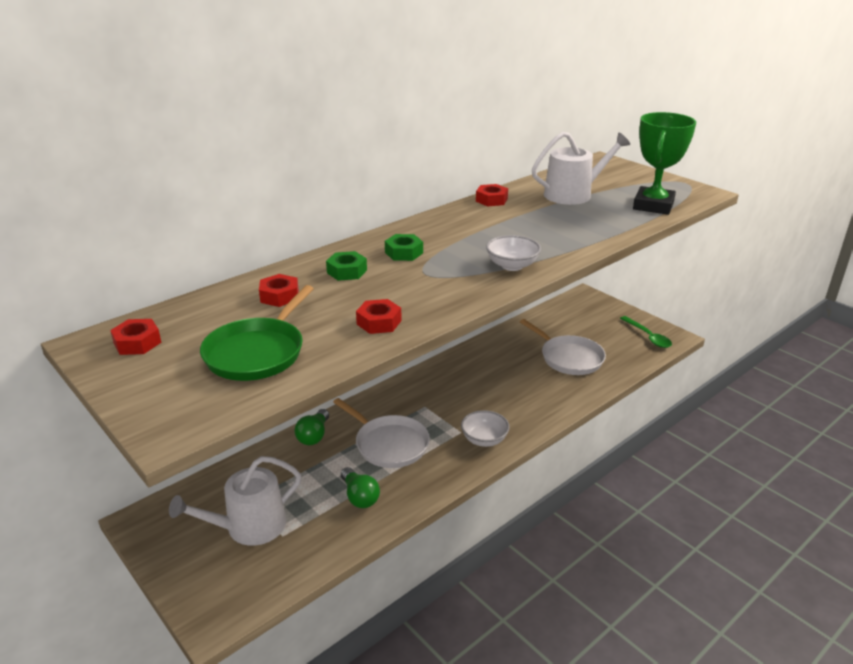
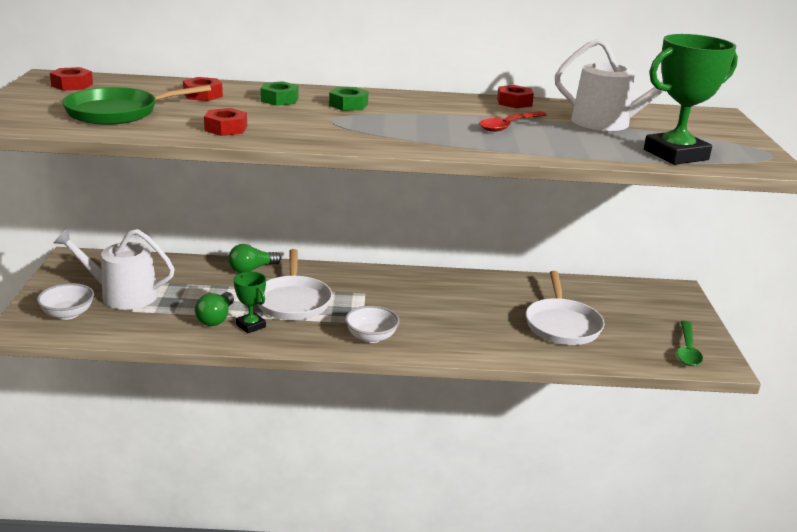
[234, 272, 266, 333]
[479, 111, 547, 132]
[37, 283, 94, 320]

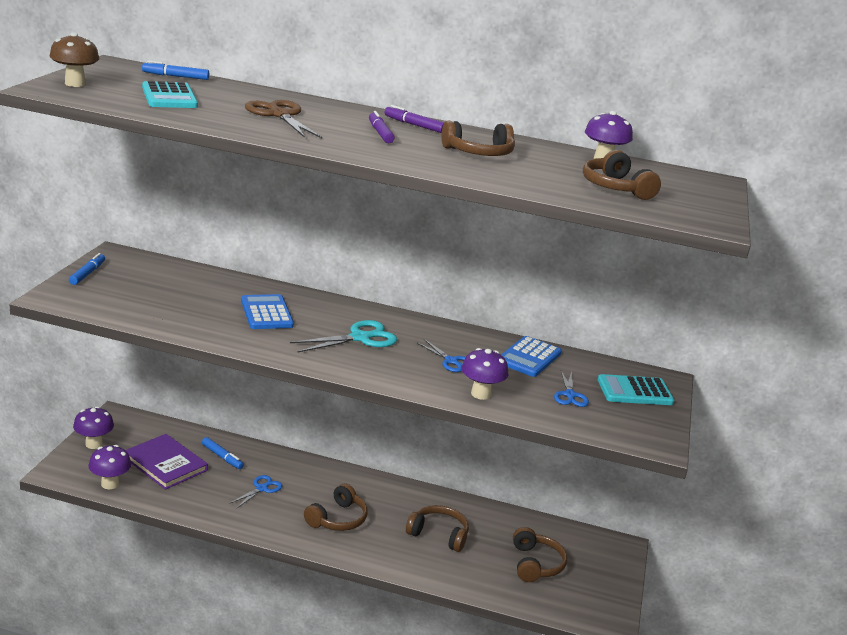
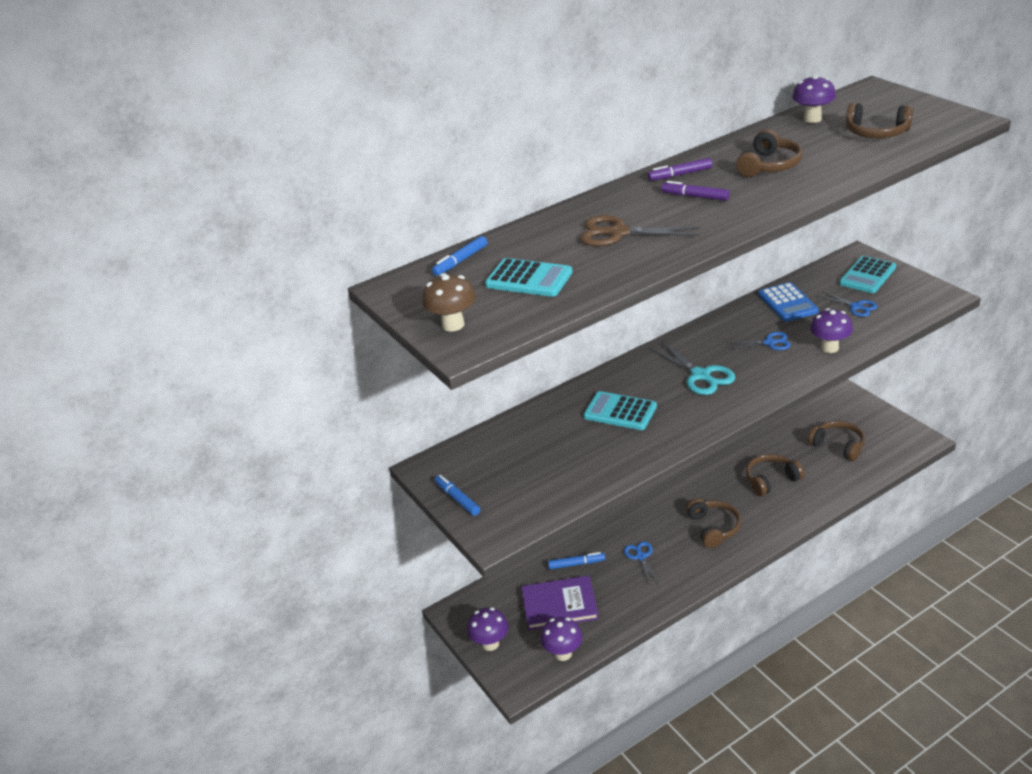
[583, 391, 657, 430]
[650, 341, 735, 395]

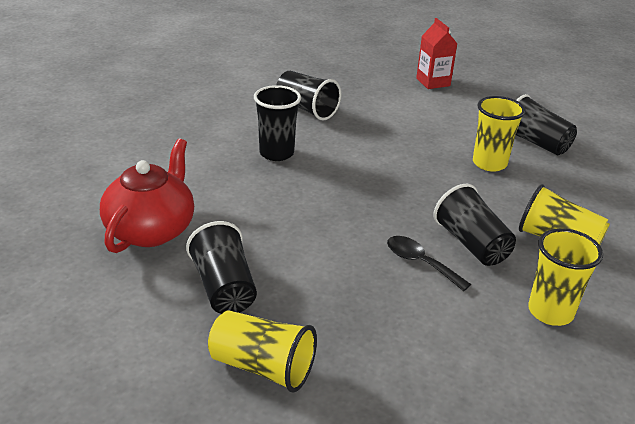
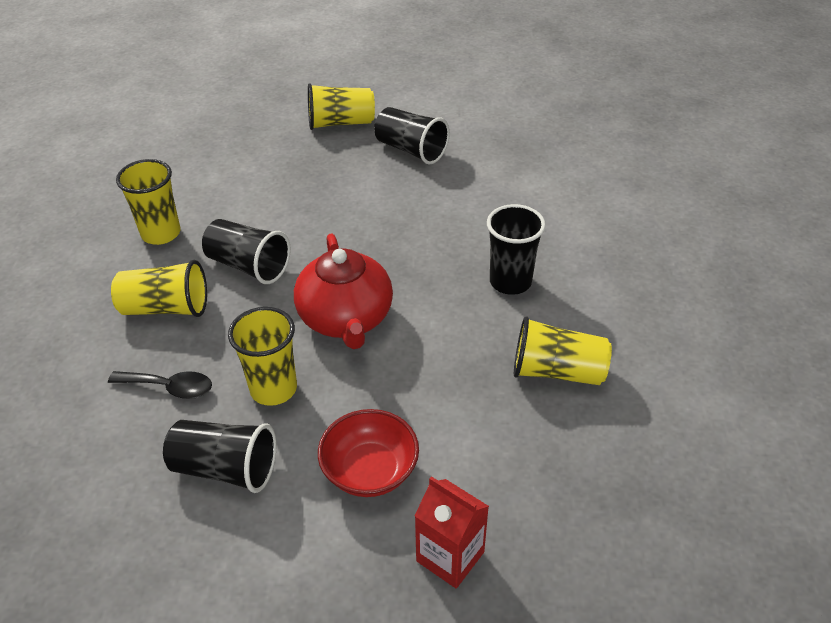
[318, 409, 419, 497]
[294, 234, 393, 349]
[108, 371, 212, 399]
[514, 316, 612, 385]

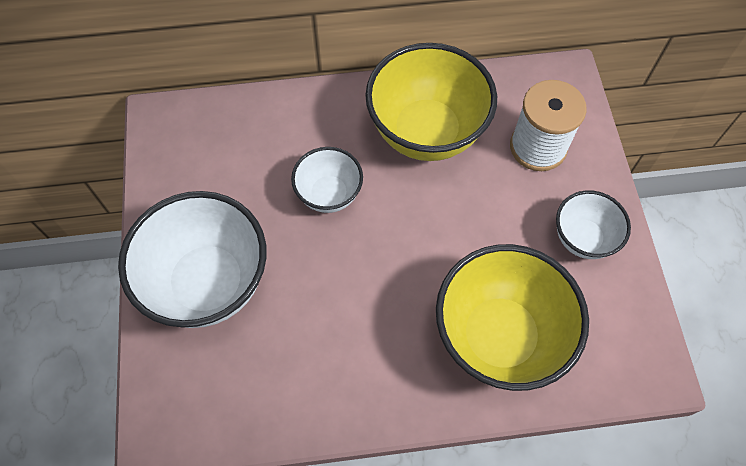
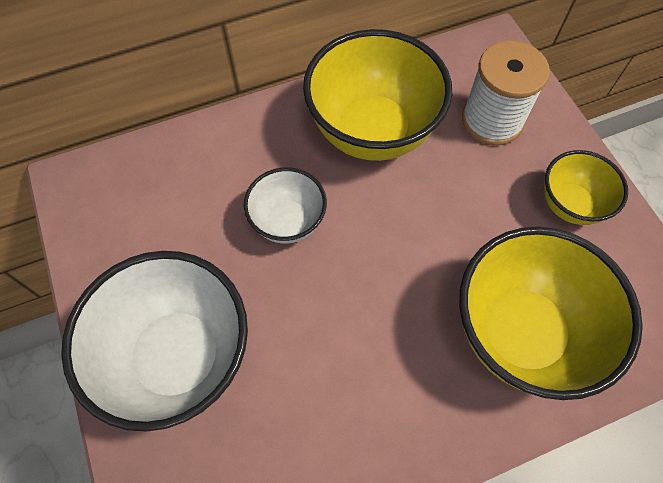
[544, 150, 628, 225]

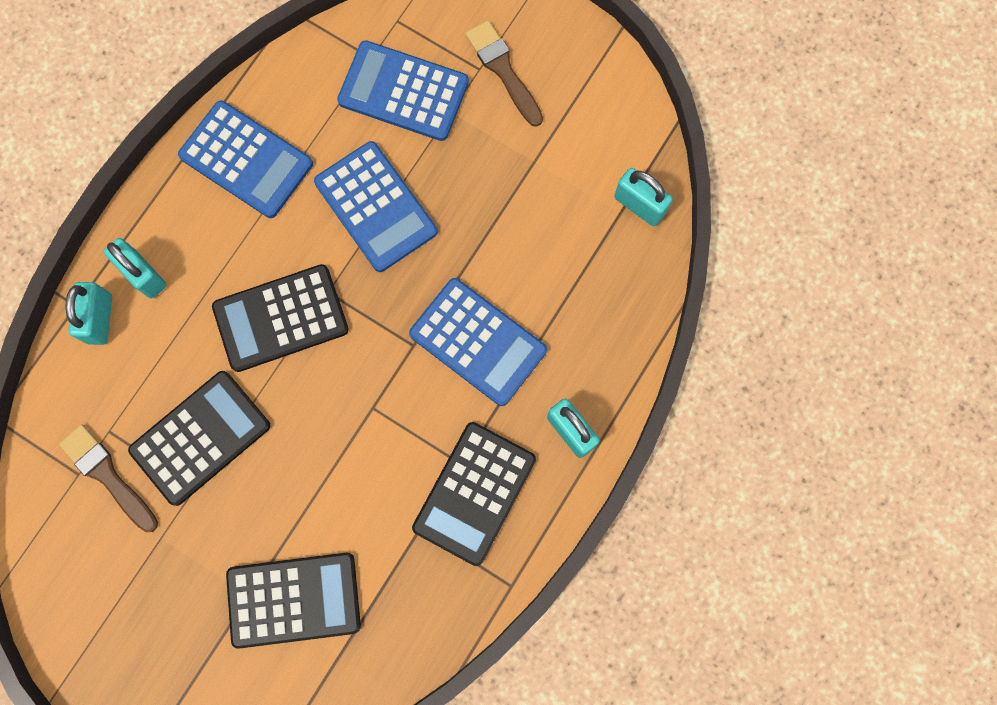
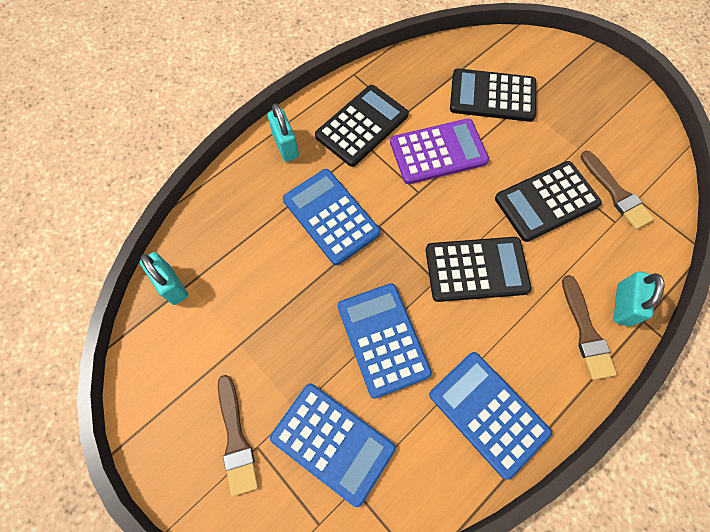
[390, 118, 489, 184]
[562, 275, 617, 380]

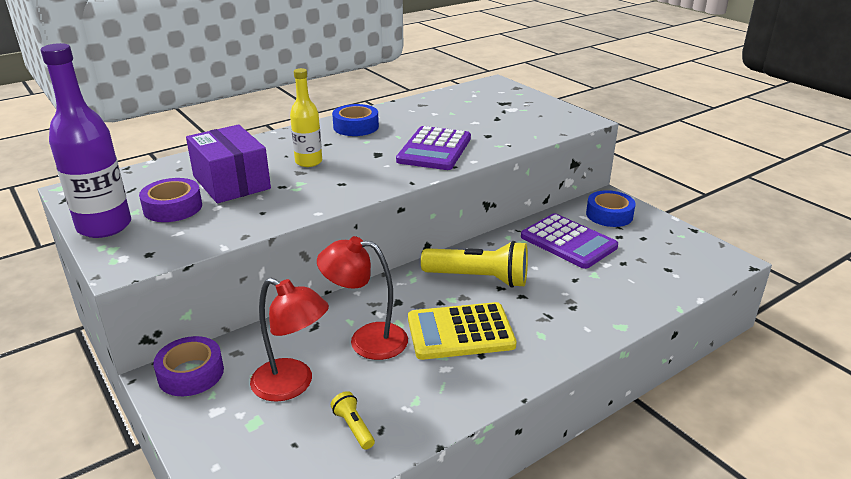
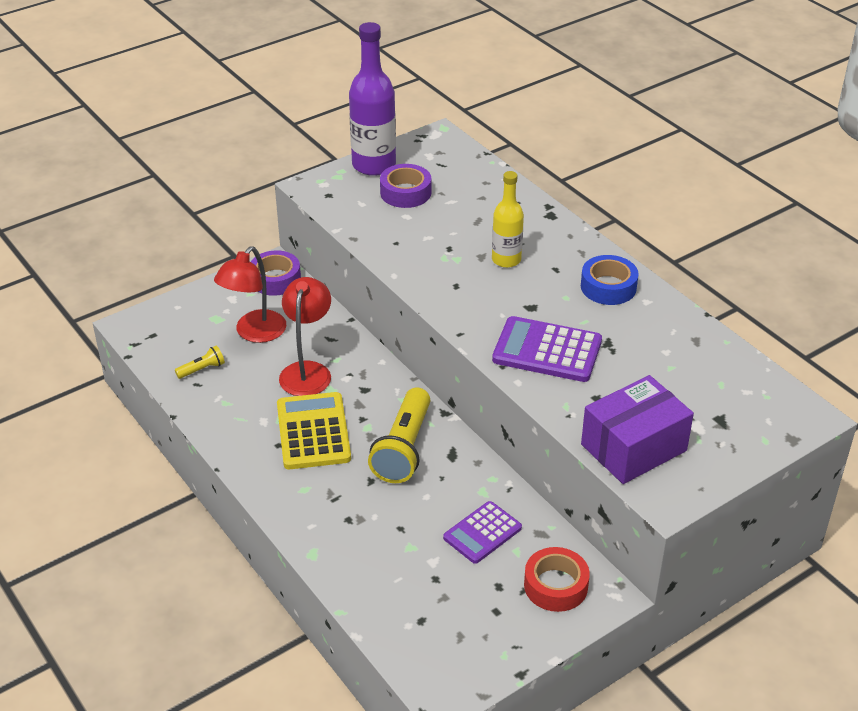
[581, 375, 694, 484]
[524, 547, 590, 612]
[443, 501, 522, 564]

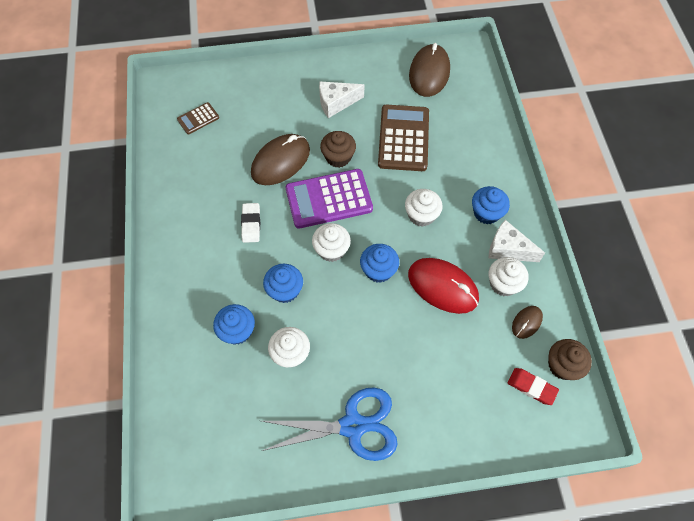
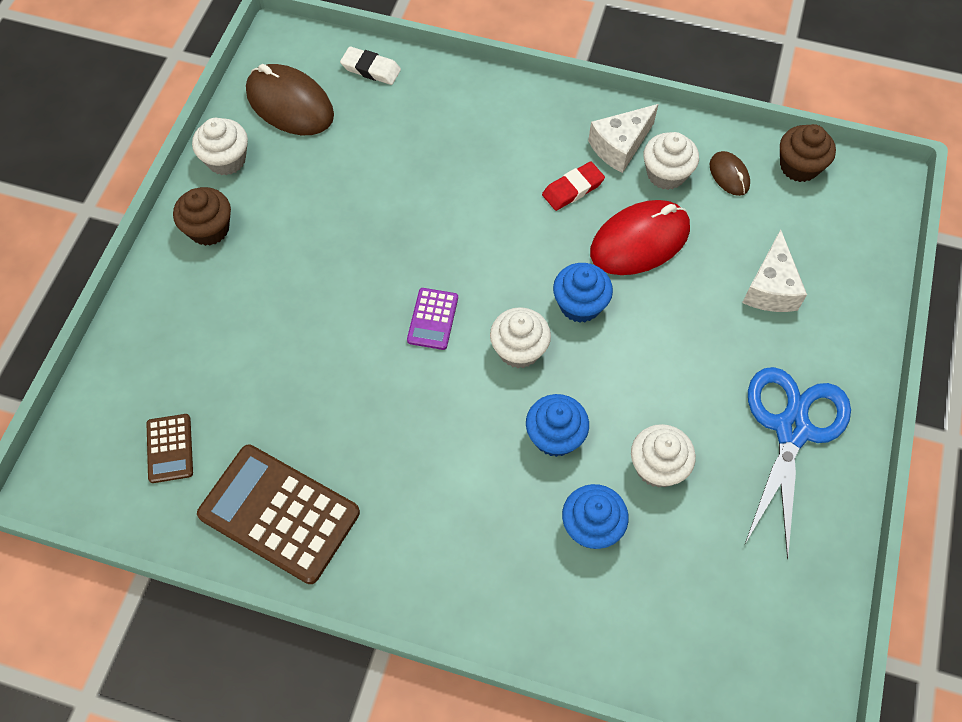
[251, 134, 310, 185] (first image)
[472, 186, 510, 224] (first image)
[340, 46, 401, 85]
[742, 229, 807, 312]
[173, 187, 231, 246]
[197, 445, 360, 584]
[192, 118, 248, 176]
[542, 162, 605, 211]
[407, 288, 458, 350]

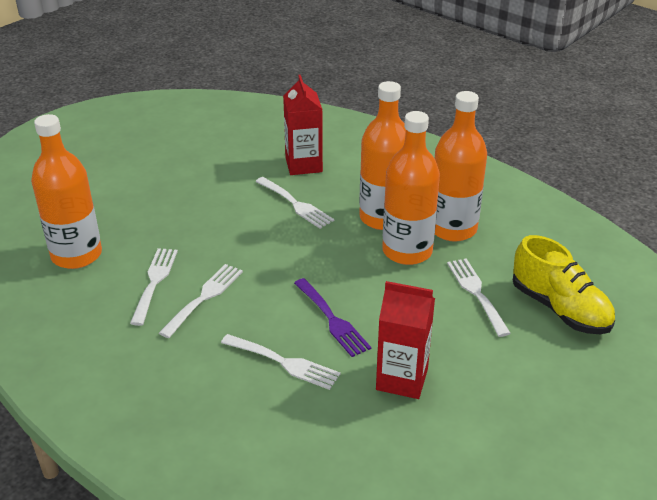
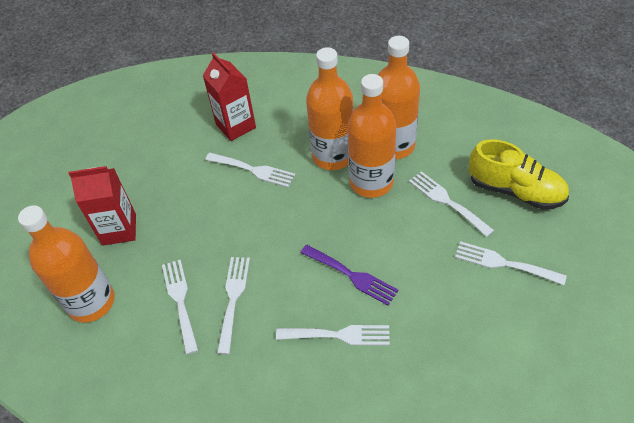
[455, 241, 567, 285]
[68, 166, 136, 246]

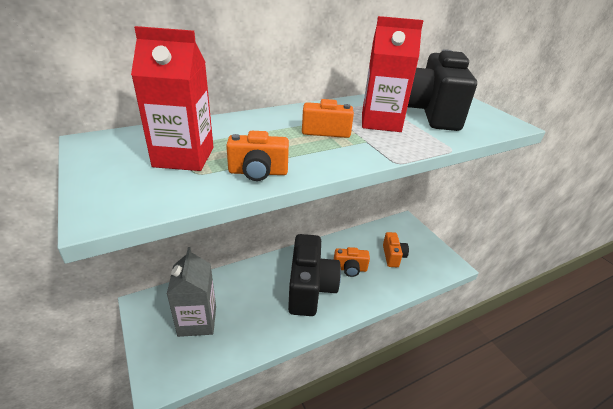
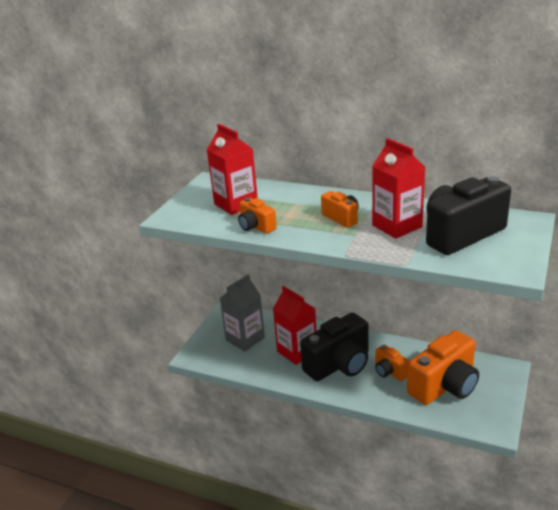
[273, 286, 316, 365]
[407, 330, 479, 405]

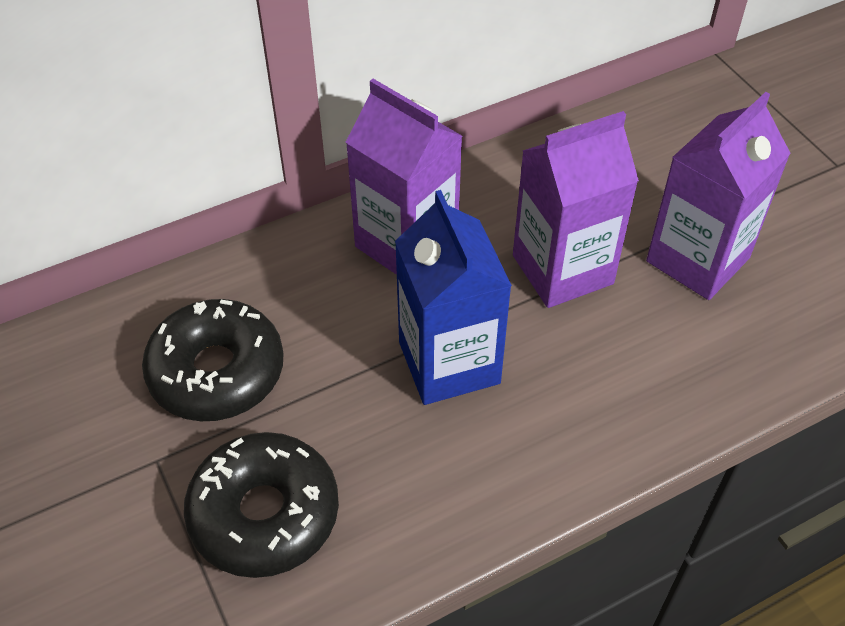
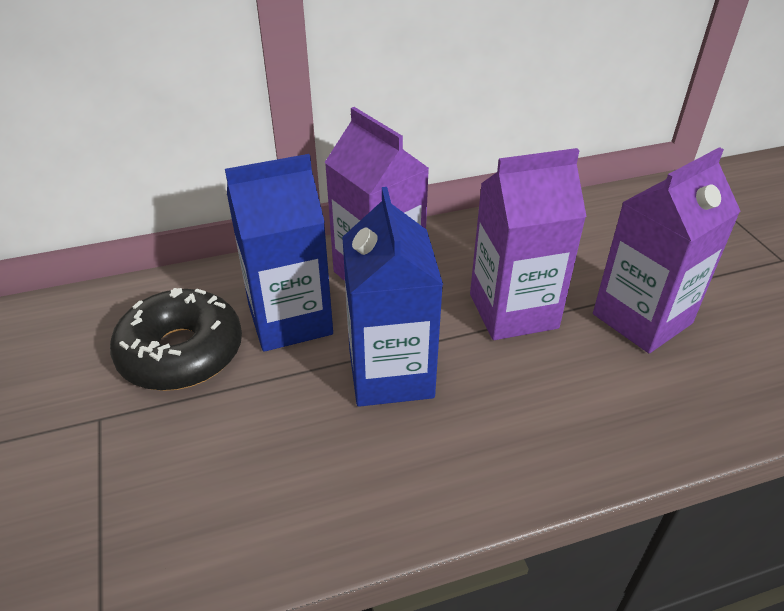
[184, 432, 339, 578] (first image)
[225, 154, 333, 352]

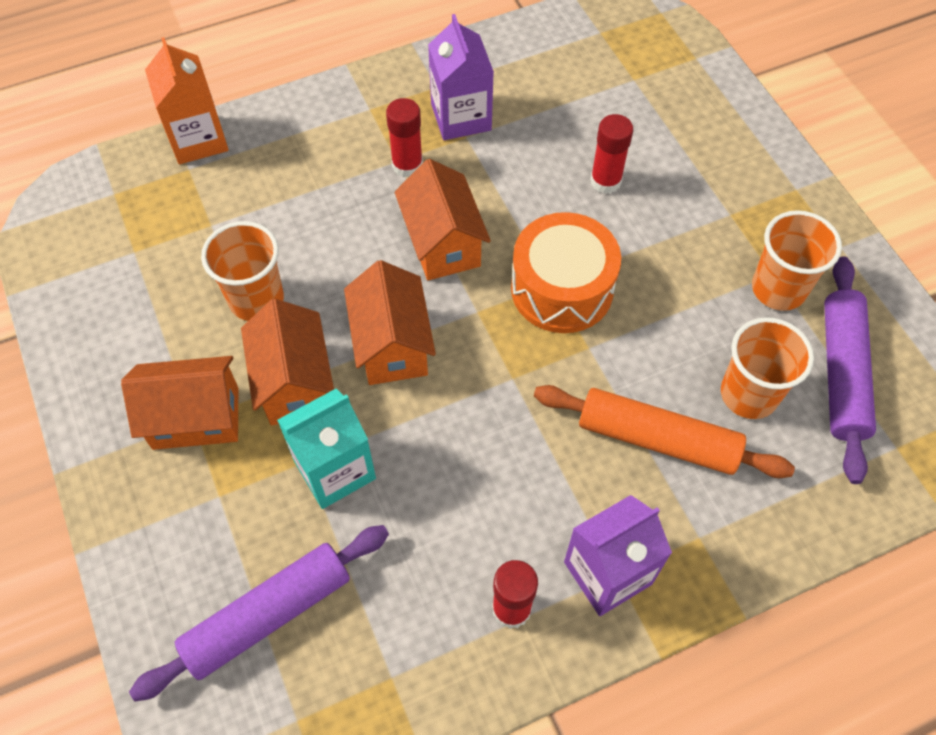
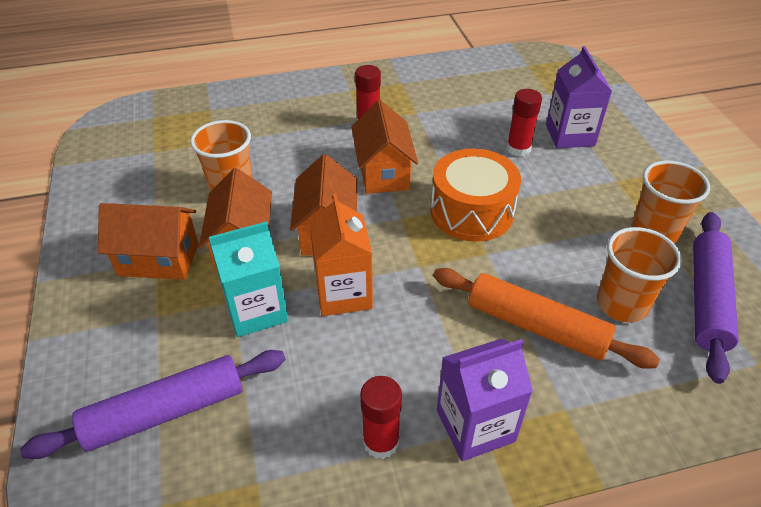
[309, 194, 373, 316]
[546, 46, 612, 148]

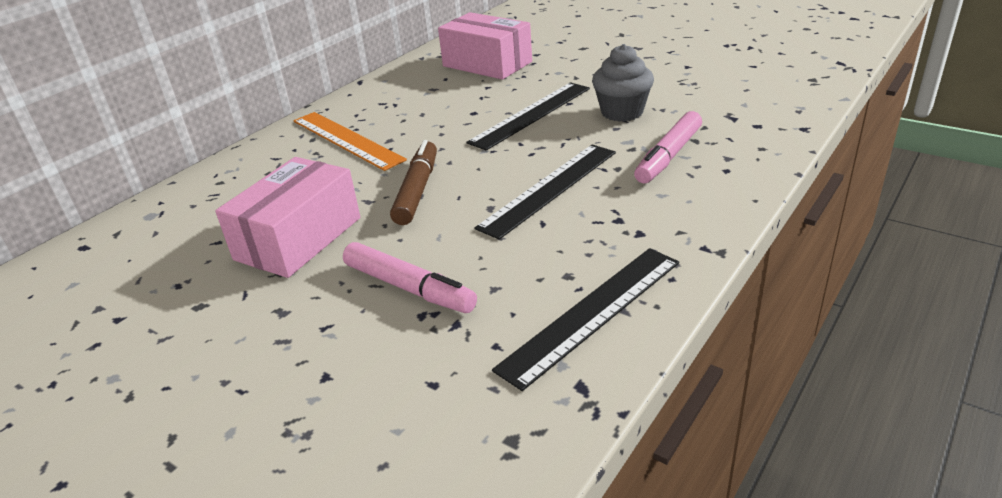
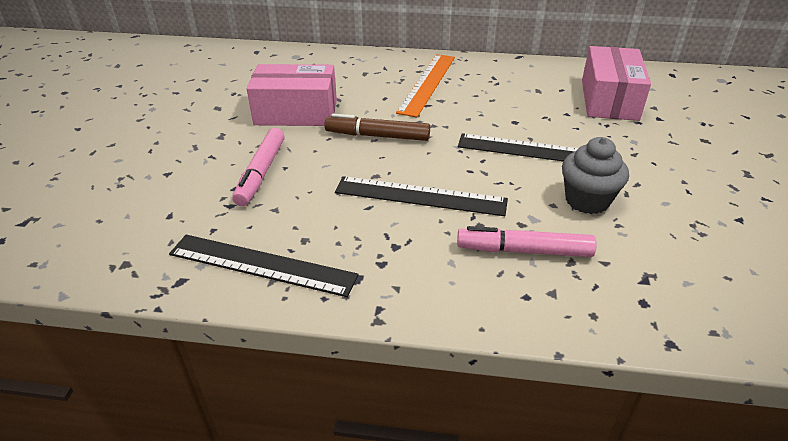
[325, 114, 430, 141]

